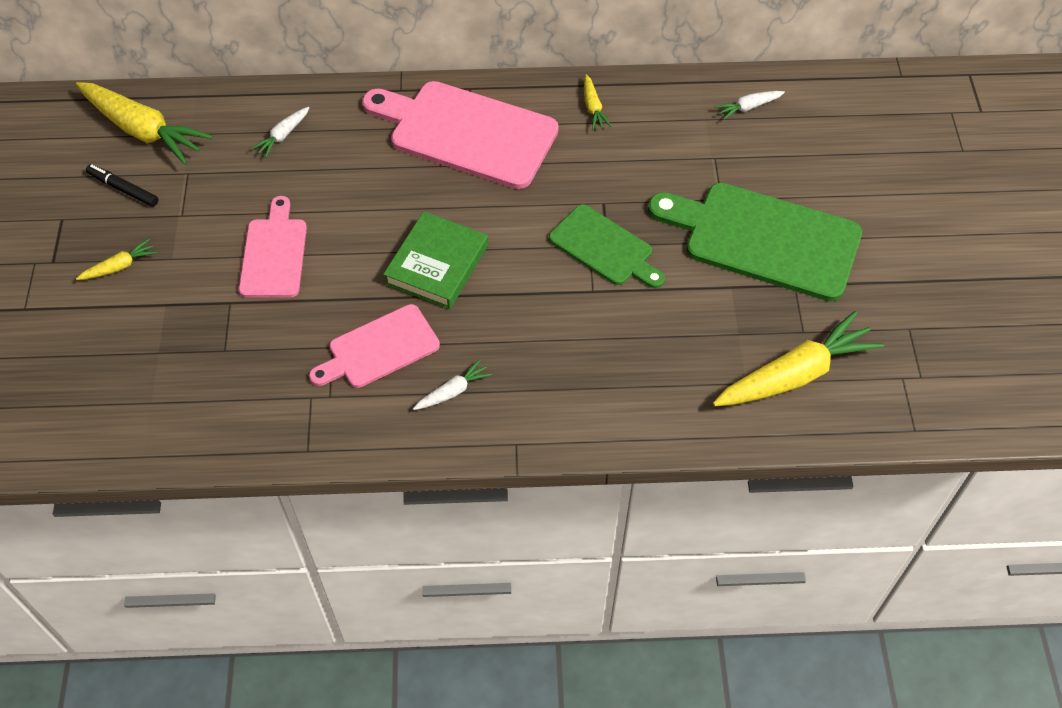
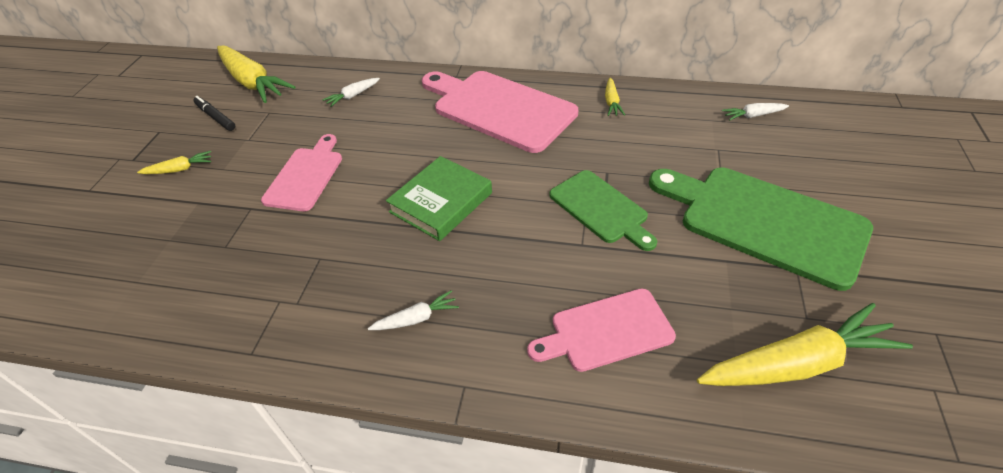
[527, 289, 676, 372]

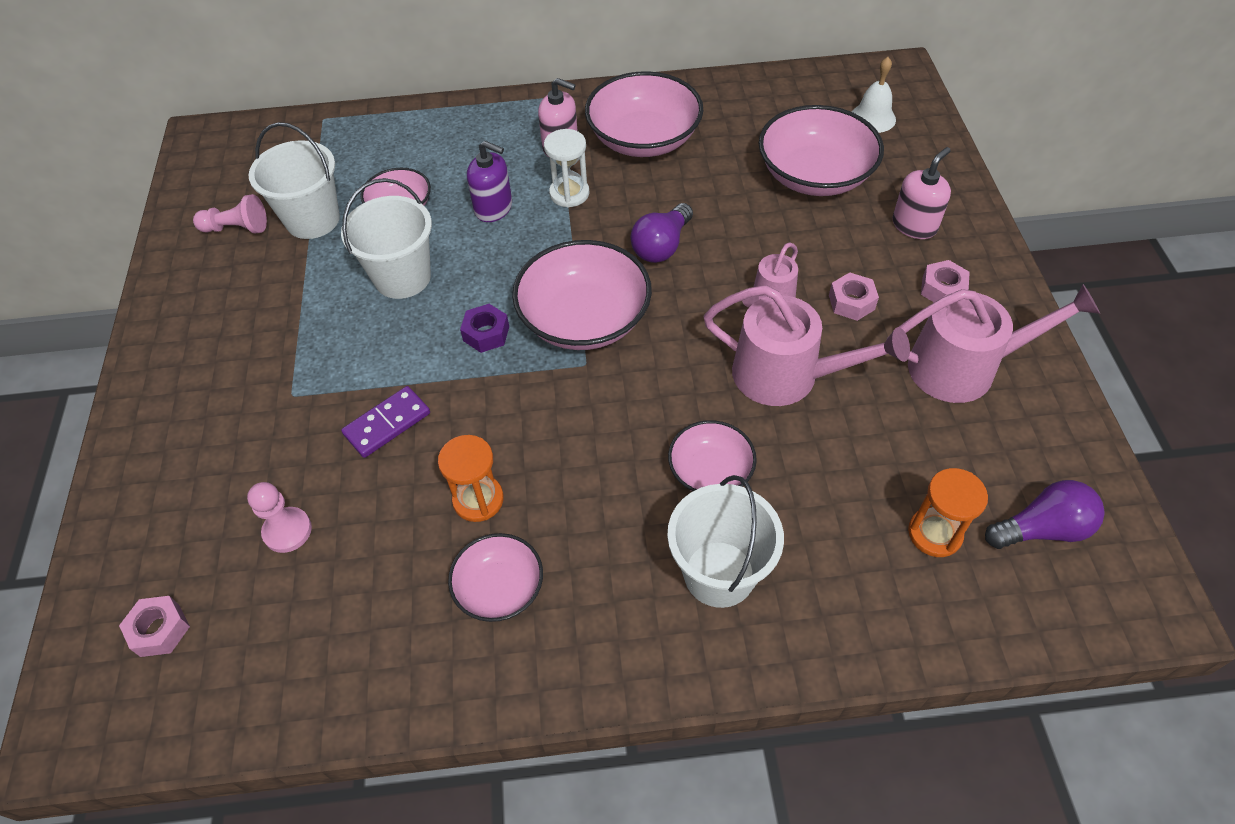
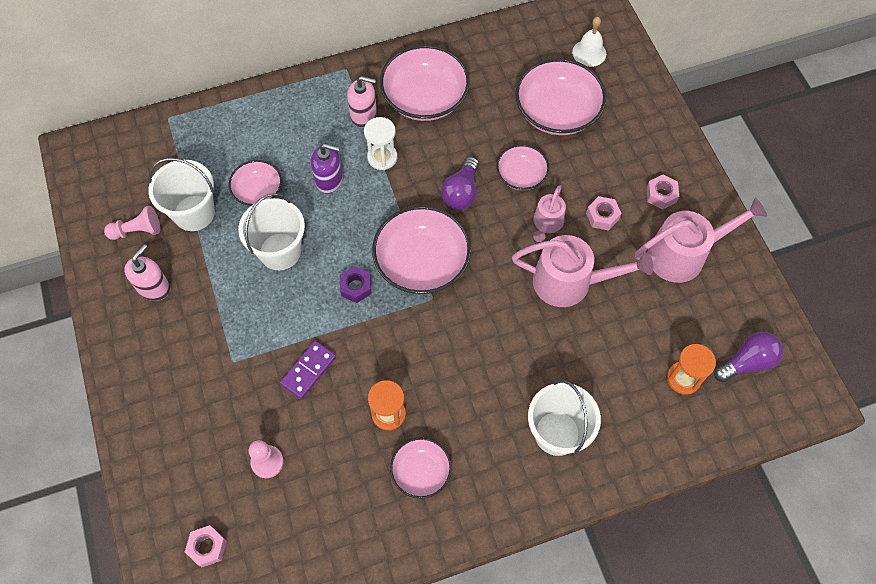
[496, 145, 549, 190]
[124, 244, 170, 301]

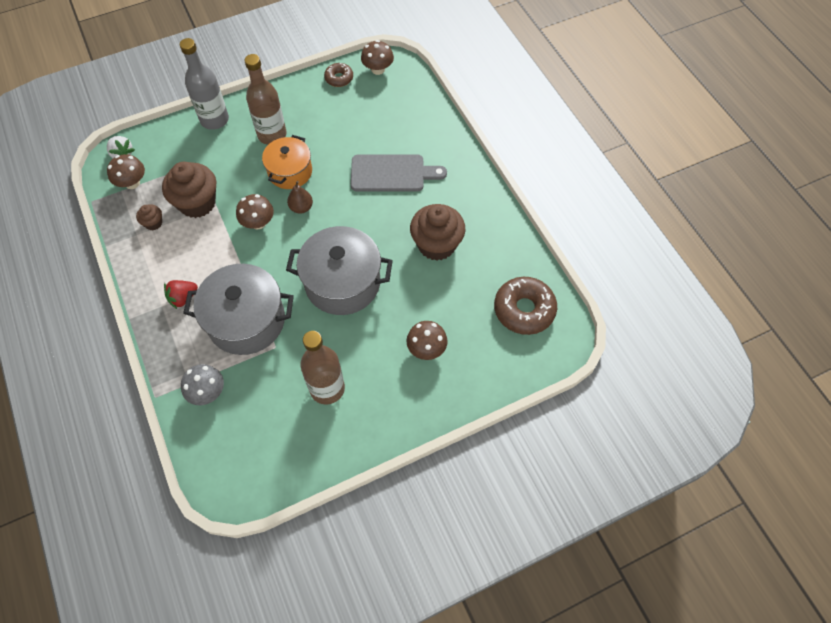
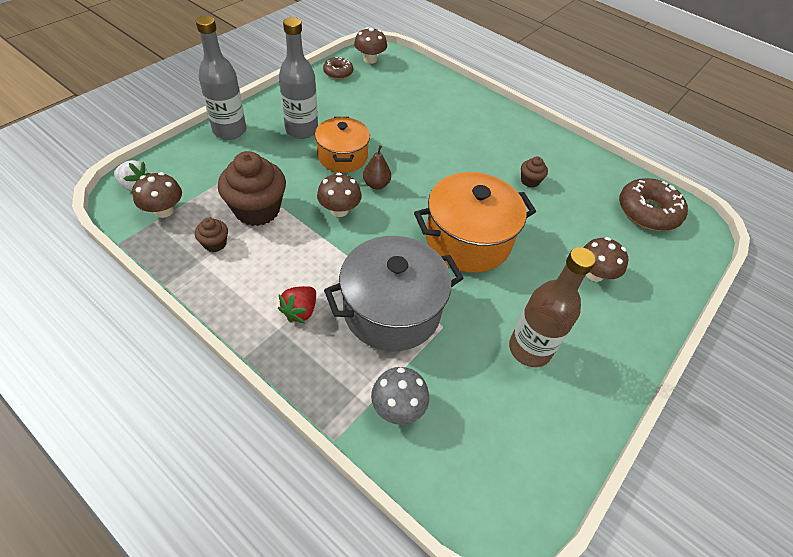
[351, 154, 447, 192] (first image)
[279, 17, 318, 139]
[414, 172, 536, 273]
[521, 156, 548, 188]

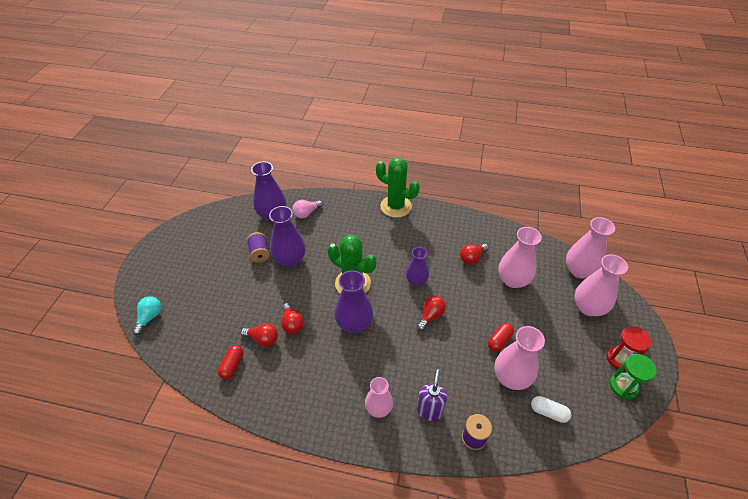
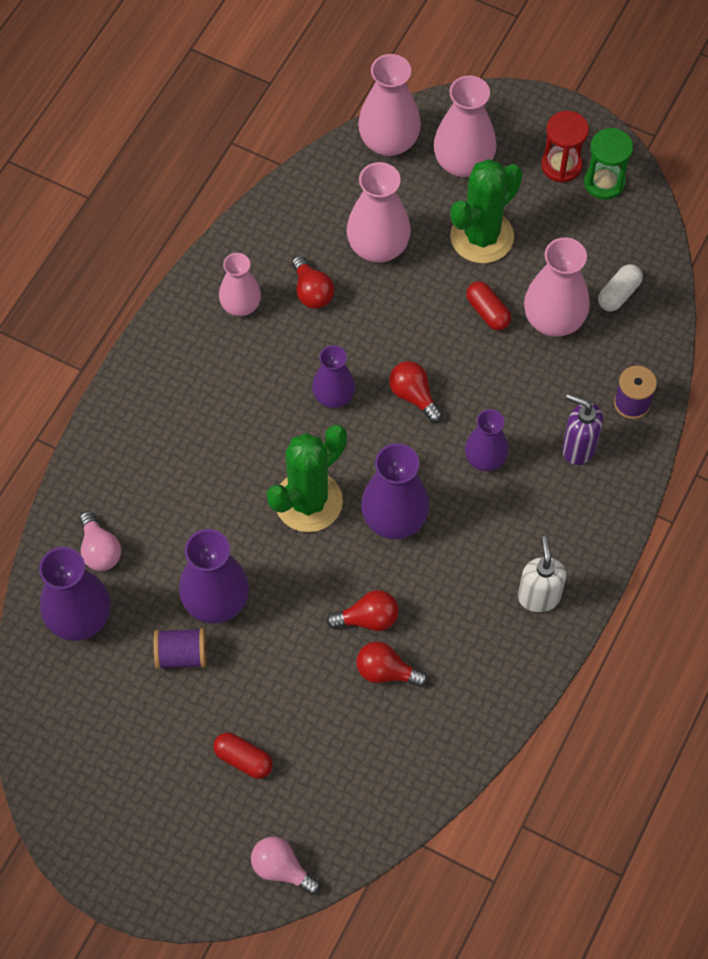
[465, 409, 509, 471]
[518, 536, 566, 612]
[213, 733, 273, 779]
[219, 253, 261, 316]
[450, 159, 523, 263]
[251, 837, 320, 895]
[356, 642, 428, 687]

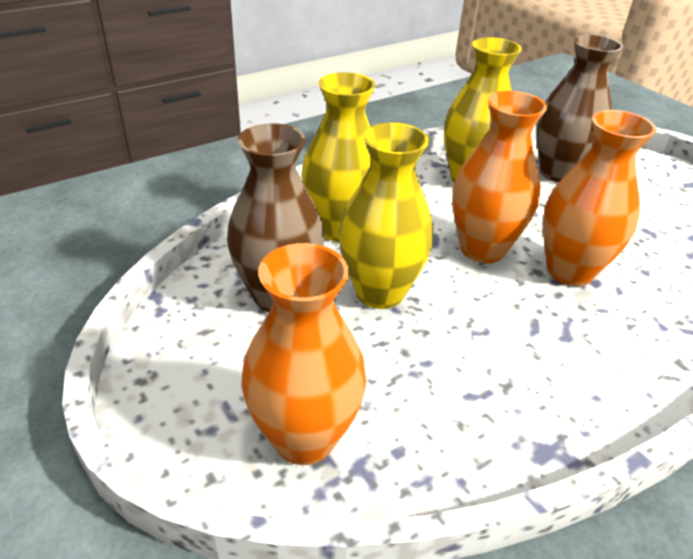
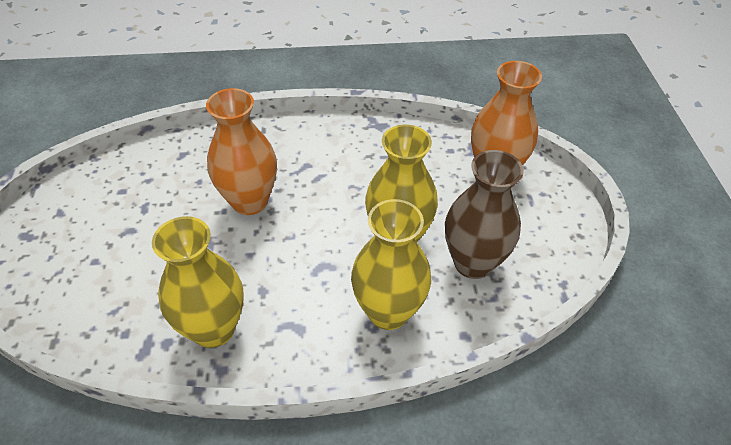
[452, 91, 547, 263] (first image)
[536, 35, 623, 182] (first image)

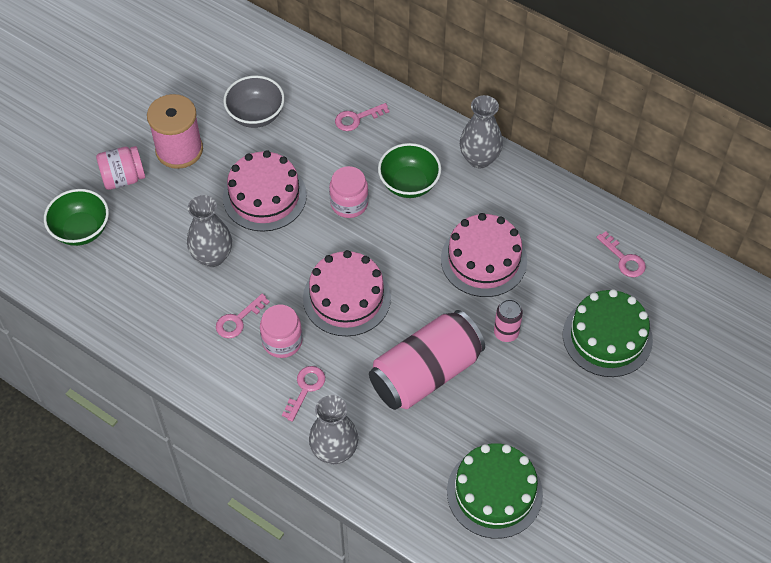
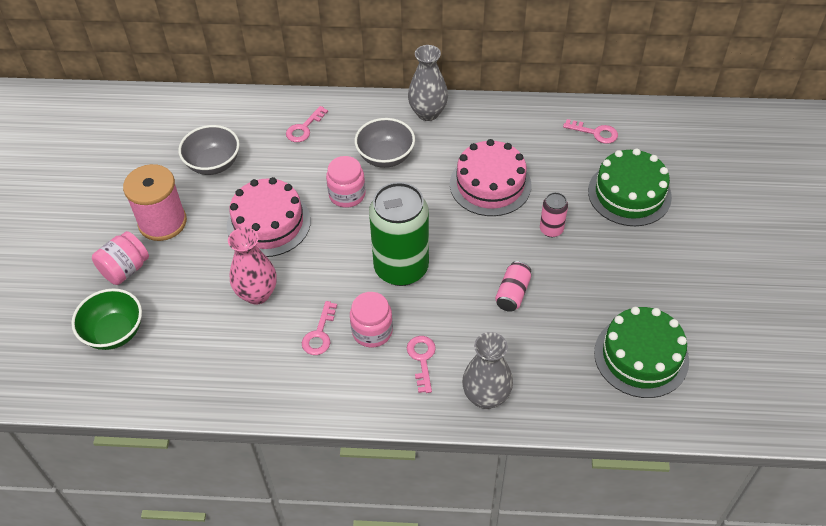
[369, 182, 429, 286]
[228, 227, 277, 305]
[355, 118, 415, 168]
[495, 261, 531, 312]

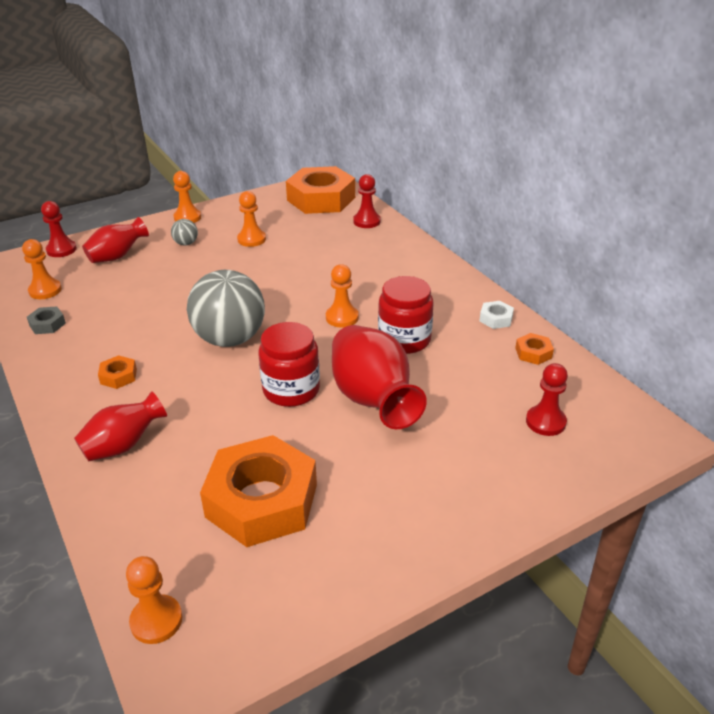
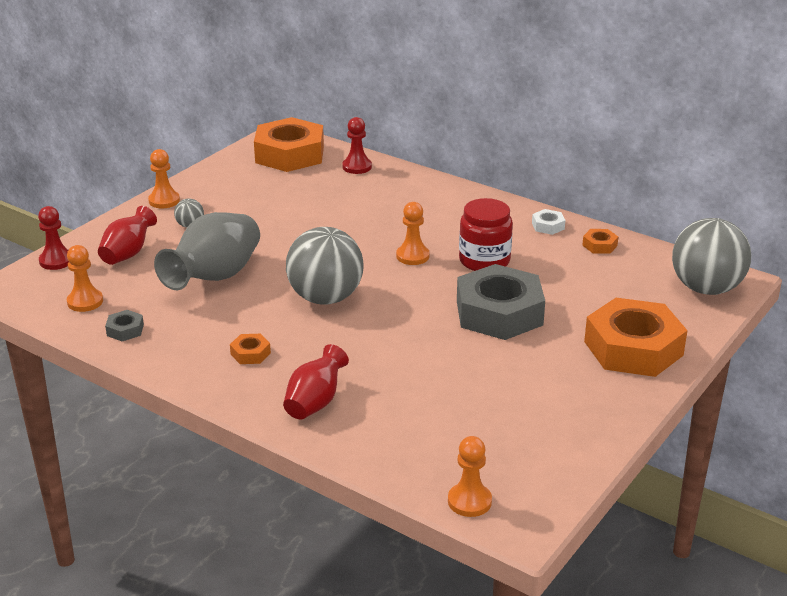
[237, 191, 266, 247] (first image)
[258, 322, 320, 407] (first image)
[526, 363, 568, 436] (first image)
[154, 212, 260, 290]
[672, 218, 751, 295]
[584, 298, 687, 377]
[457, 264, 545, 340]

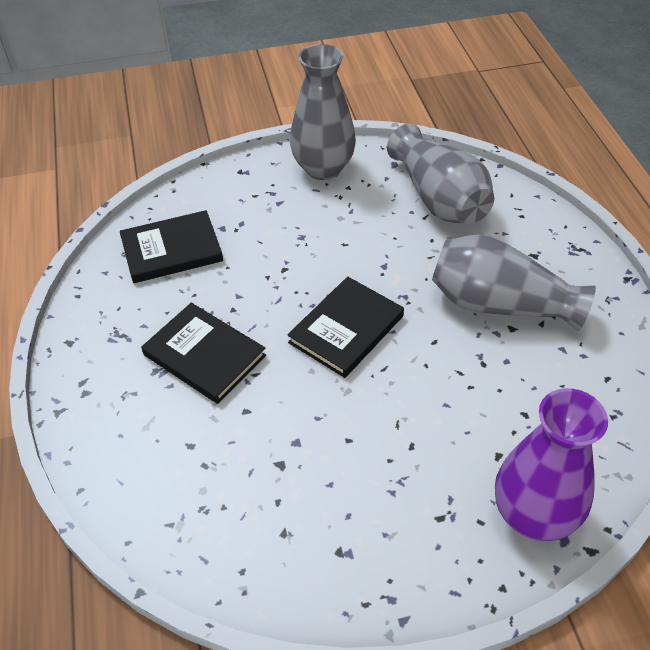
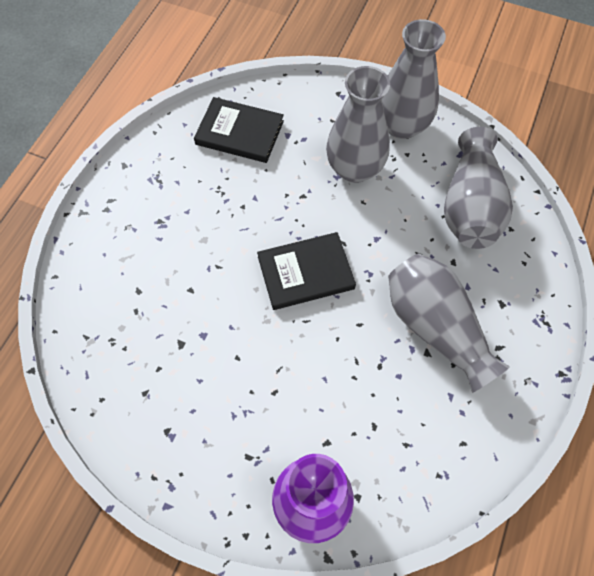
[141, 303, 266, 404] (first image)
[326, 66, 390, 183]

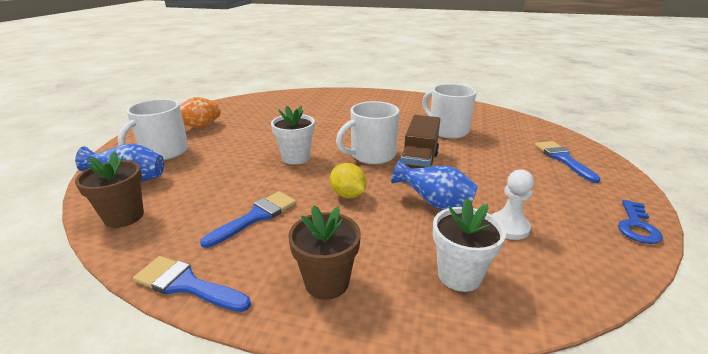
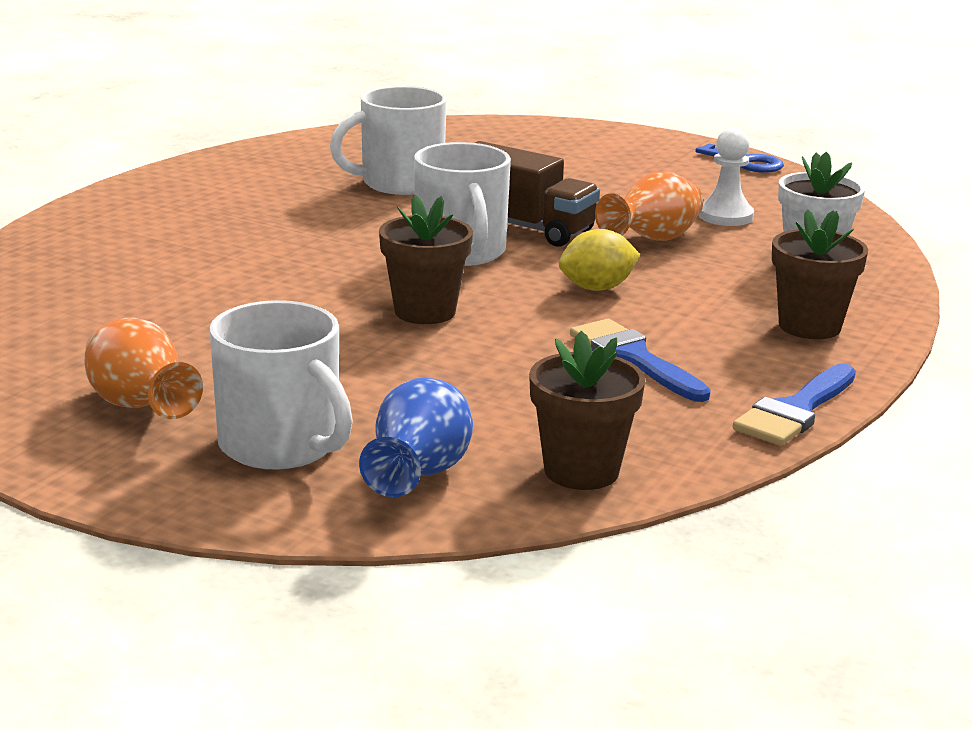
[535, 141, 601, 183] (first image)
[379, 195, 473, 324]
[595, 171, 703, 241]

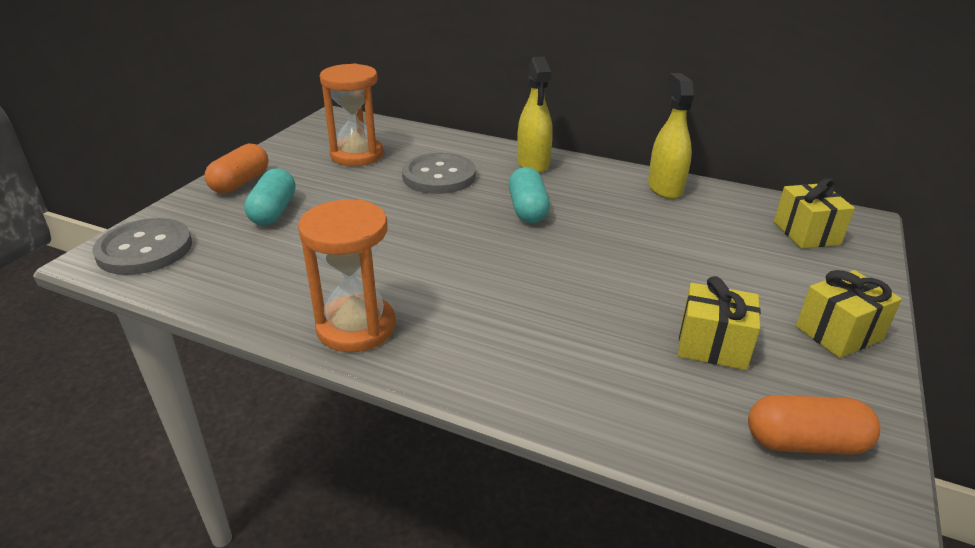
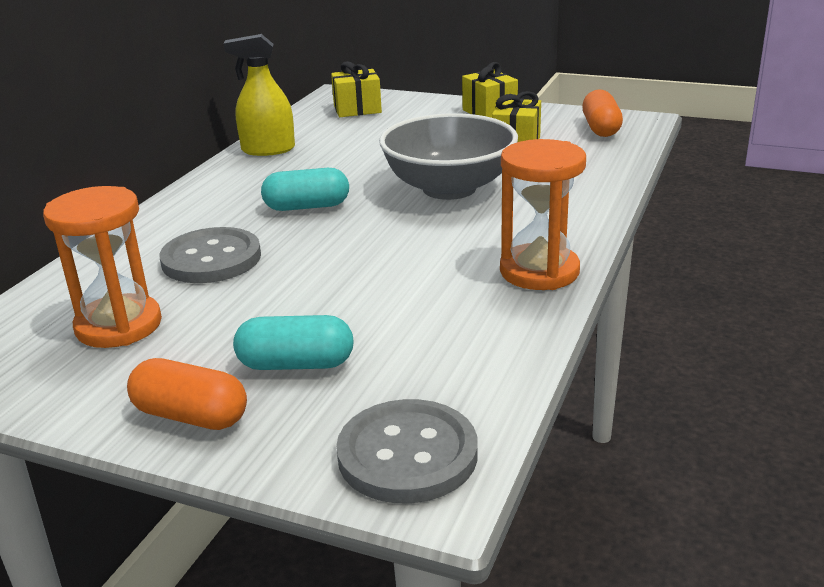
[517, 57, 553, 173] (first image)
[379, 113, 518, 200]

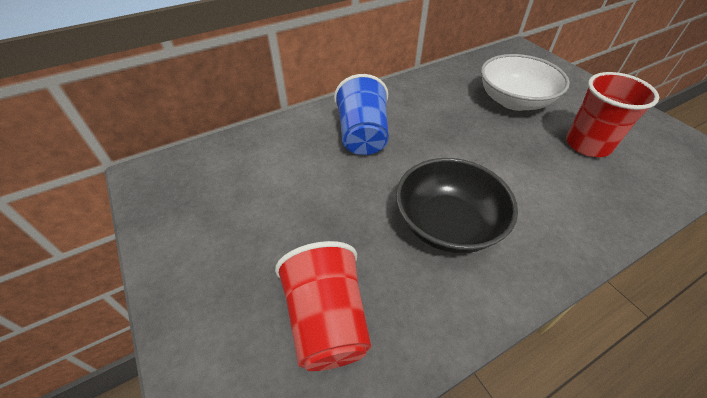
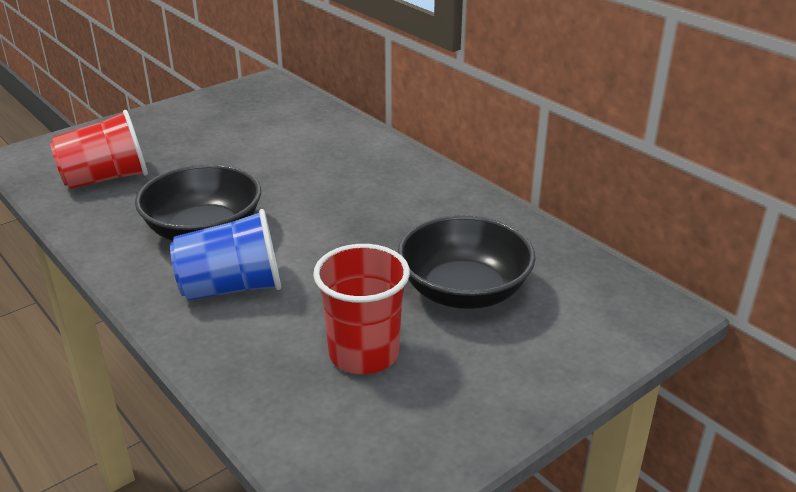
[170, 209, 281, 300]
[398, 215, 536, 309]

